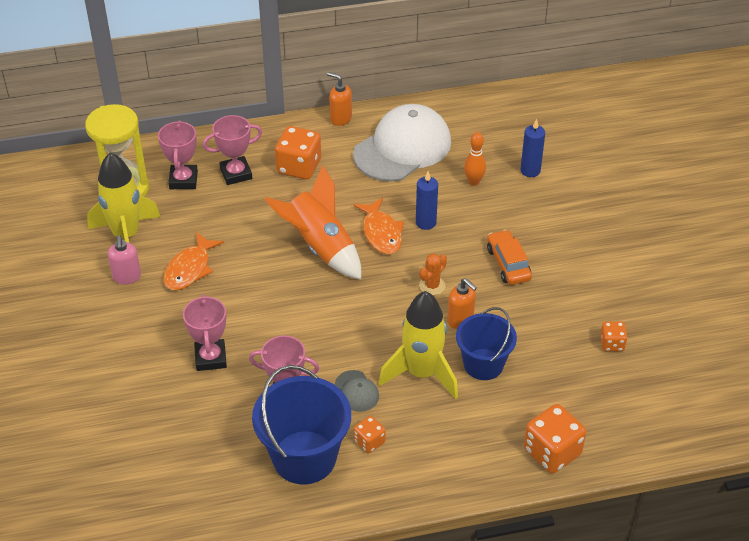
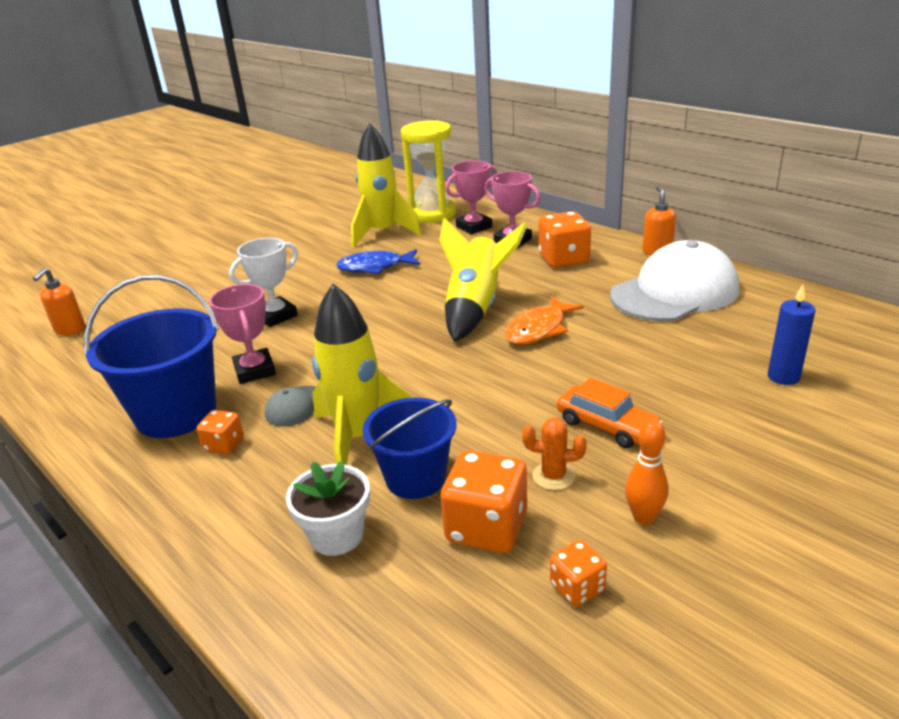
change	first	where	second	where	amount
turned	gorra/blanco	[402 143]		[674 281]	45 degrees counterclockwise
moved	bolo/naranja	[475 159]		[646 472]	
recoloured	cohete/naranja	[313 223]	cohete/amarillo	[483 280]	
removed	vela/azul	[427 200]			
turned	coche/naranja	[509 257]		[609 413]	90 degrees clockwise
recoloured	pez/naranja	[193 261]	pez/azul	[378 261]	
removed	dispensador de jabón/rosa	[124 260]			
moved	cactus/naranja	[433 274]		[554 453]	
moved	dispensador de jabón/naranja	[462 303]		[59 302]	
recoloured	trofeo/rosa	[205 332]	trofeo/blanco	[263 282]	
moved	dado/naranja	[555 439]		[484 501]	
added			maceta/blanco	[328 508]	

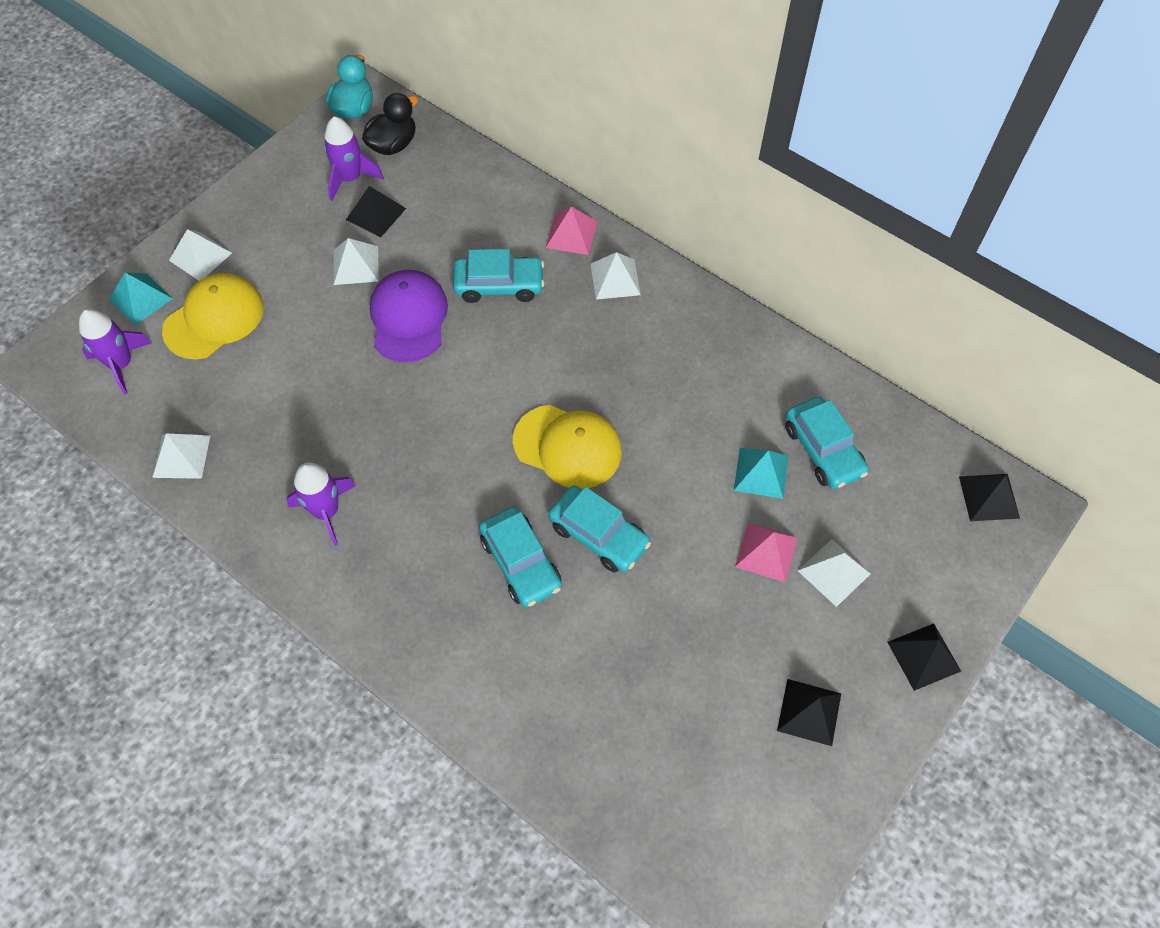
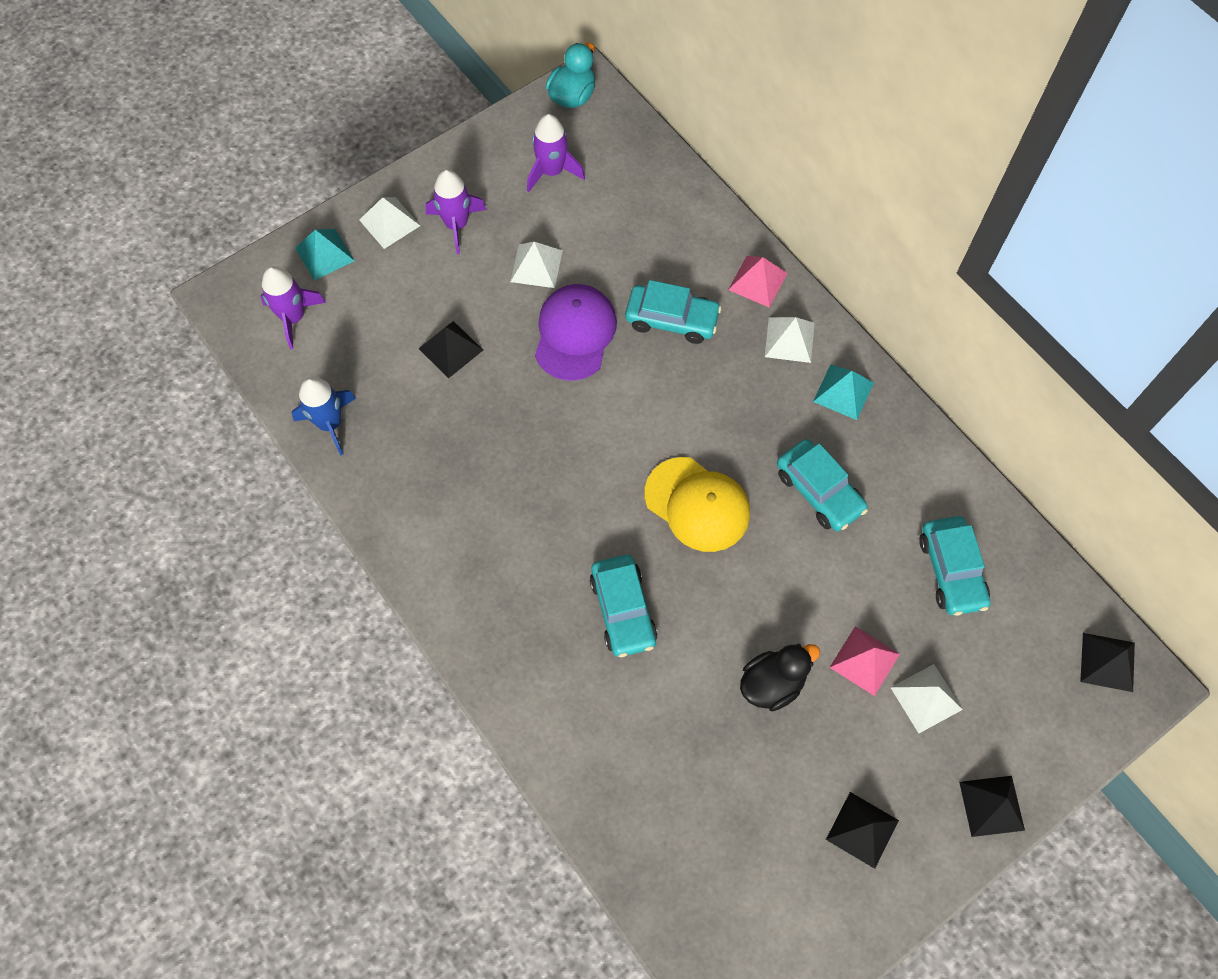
change	first	where	second	where	amount
moved	pato/negro	[390 124]		[780 677]	
moved	pirámide/negro	[376 211]		[451 349]	
removed	gorra/amarillo	[213 316]			
replaced	pirámide/blanco	[181 456]	cohete/azul	[324 416]	
moved	pirámide/turquesa	[761 473]		[843 392]	
moved	cohete/morado	[321 504]		[456 211]	
moved	coche/turquesa	[599 529]		[822 485]	

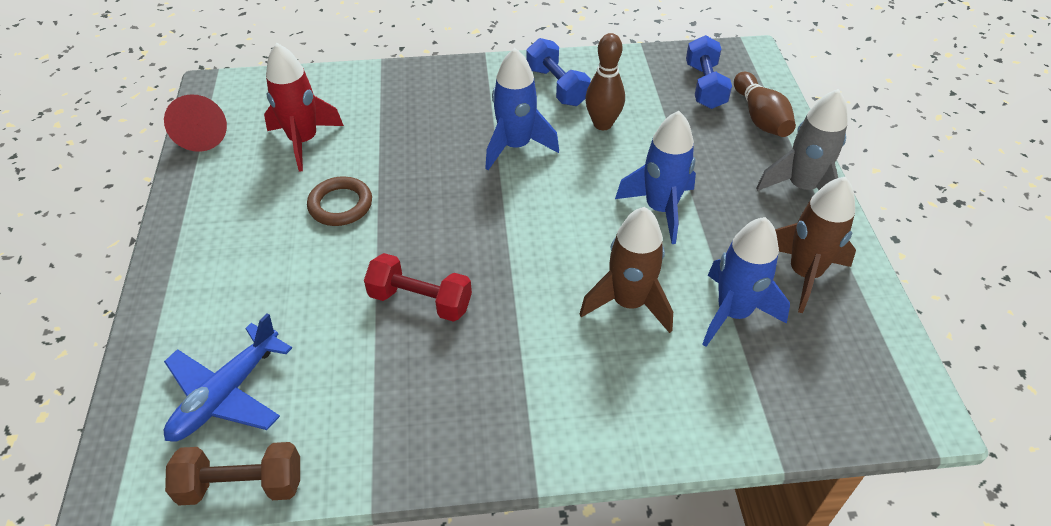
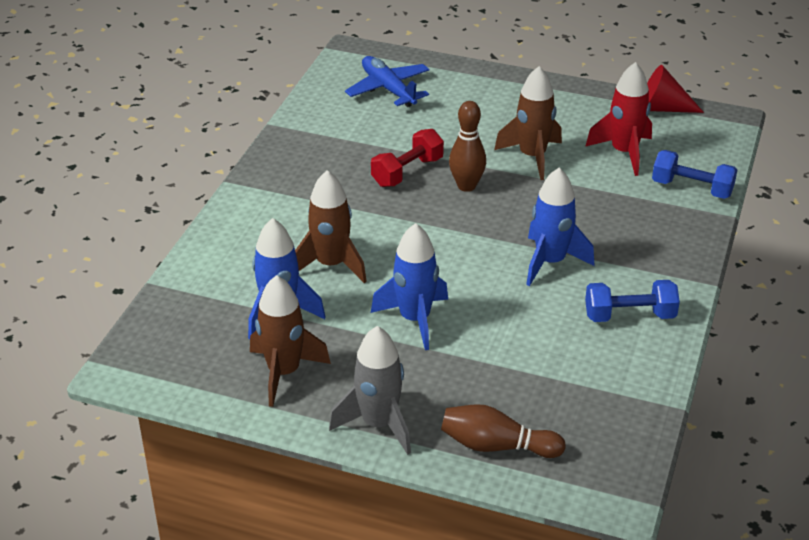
change	first	where	second	where	amount
moved	bolo/marrón	[605 81]		[467 146]	
moved	mancuerna/azul	[709 72]		[694 174]	
replaced	anillo/marrón	[339 201]	cohete/marrón	[528 123]	
removed	mancuerna/marrón	[232 473]			

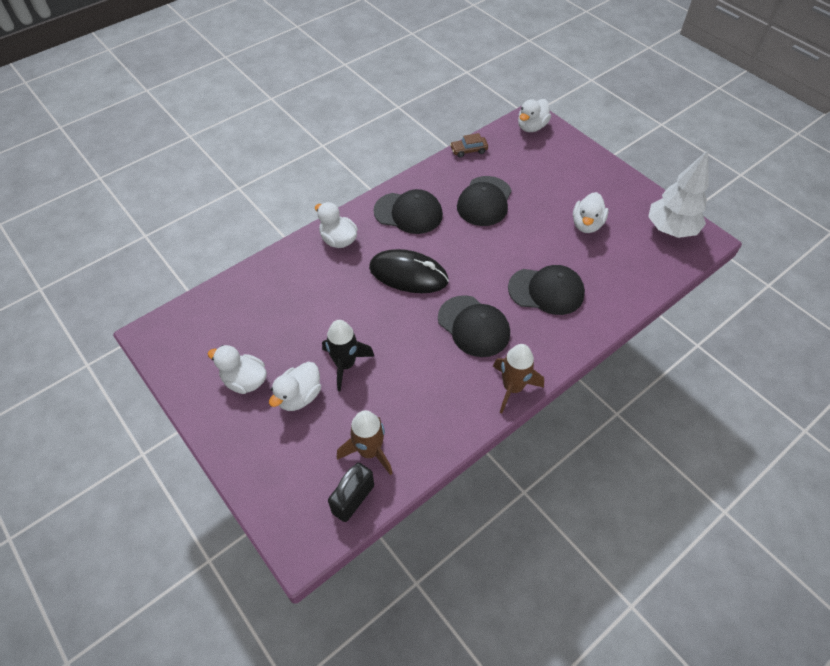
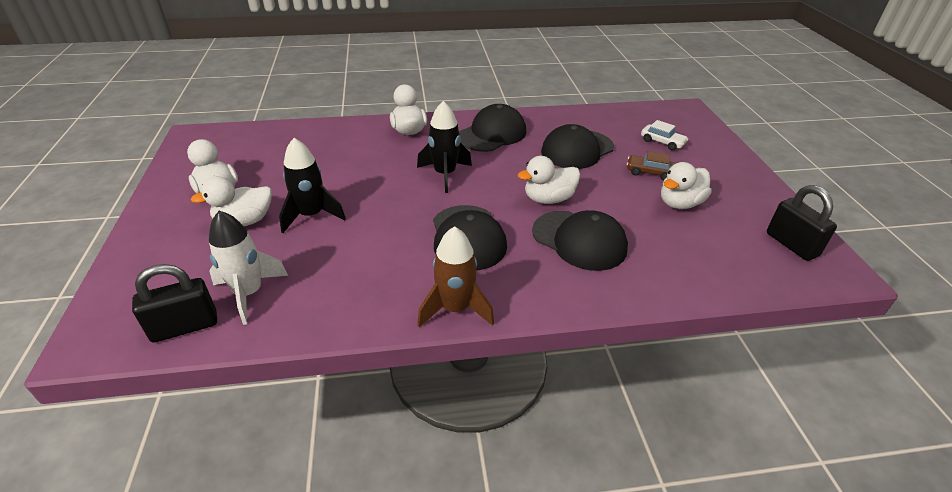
change	first	where	second	where	amount
moved	pato/blanco	[534 115]		[549 180]	
moved	coche/marrón	[469 145]		[651 165]	
replaced	árbol/blanco	[678 194]	candado/negro	[802 223]	
turned	gorra/negro	[408 211]		[492 128]	90 degrees counterclockwise
replaced	ratón/negro	[409 271]	cohete/negro	[444 147]	
recoloured	cohete/marrón	[365 442]	cohete/blanco	[248 268]	
added			coche/blanco	[665 135]	

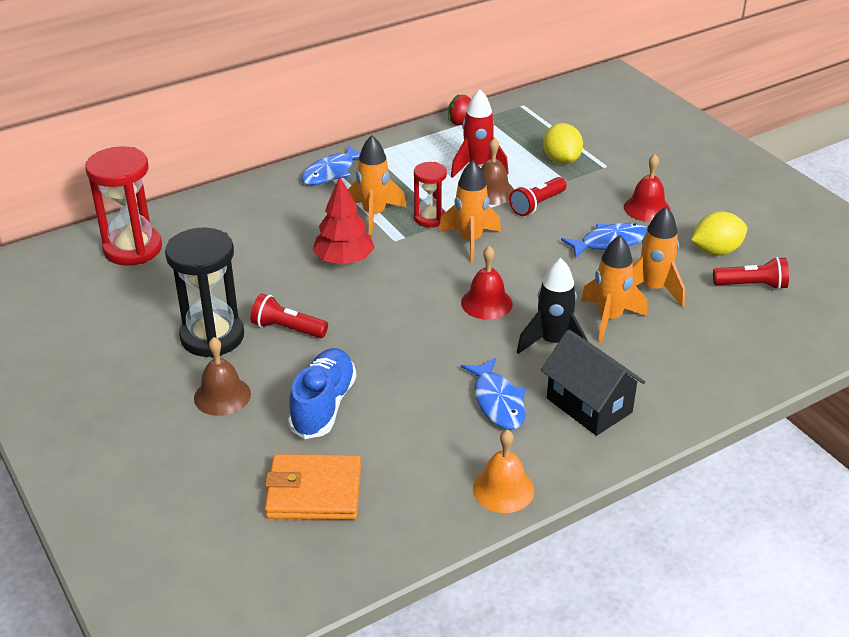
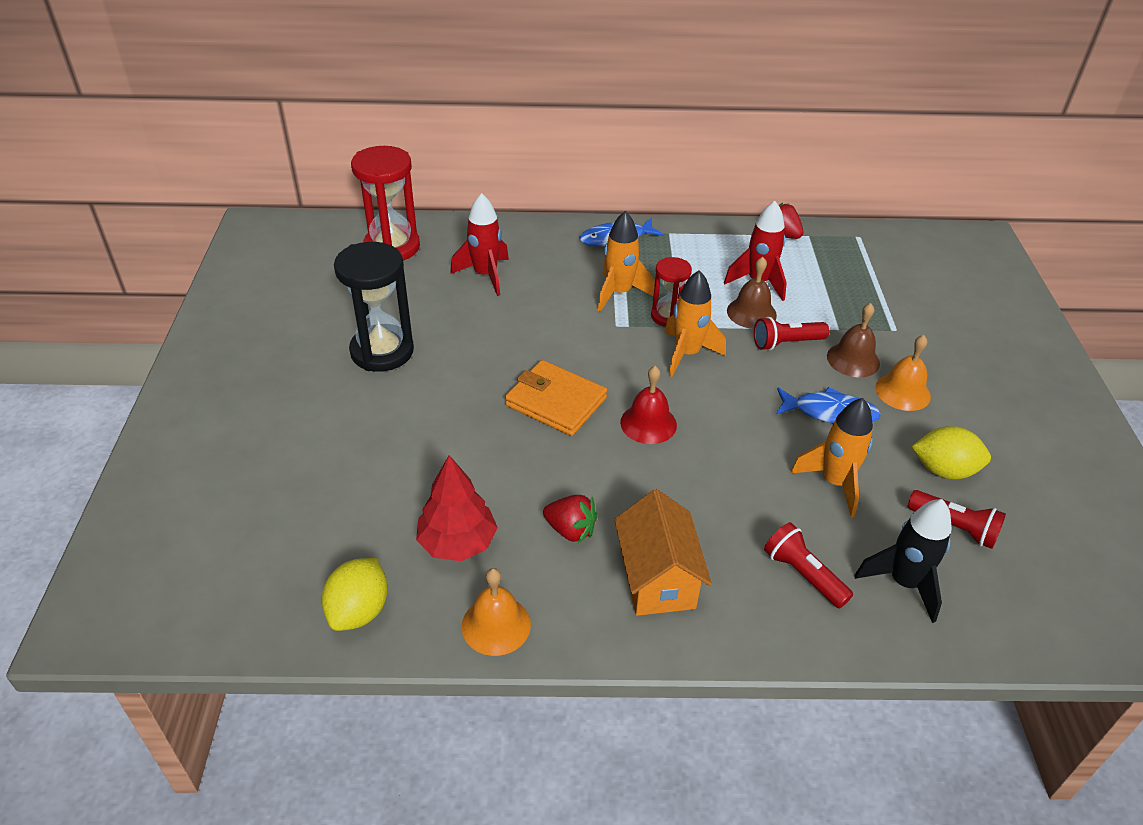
change	first	where	second	where	amount
moved	limón/amarillo	[563 143]		[354 594]	
recoloured	campana/rojo	[647 188]	campana/naranja	[903 373]	
moved	árbol/rojo	[344 221]		[457 508]	
removed	cohete/naranja	[614 289]			
moved	cohete/negro	[552 306]		[902 561]	
moved	lámpara de mano/rojo	[289 316]		[808 565]	
recoloured	casa/negro	[593 383]	casa/naranja	[663 552]	
moved	campana/marrón	[222 376]		[853 340]	
removed	zapato/azul	[322 393]			
replaced	pez/azul	[493 394]	fresa/rojo	[570 519]	
moved	cartera/naranja	[313 487]		[556 398]	
added			cohete/rojo	[479 244]	

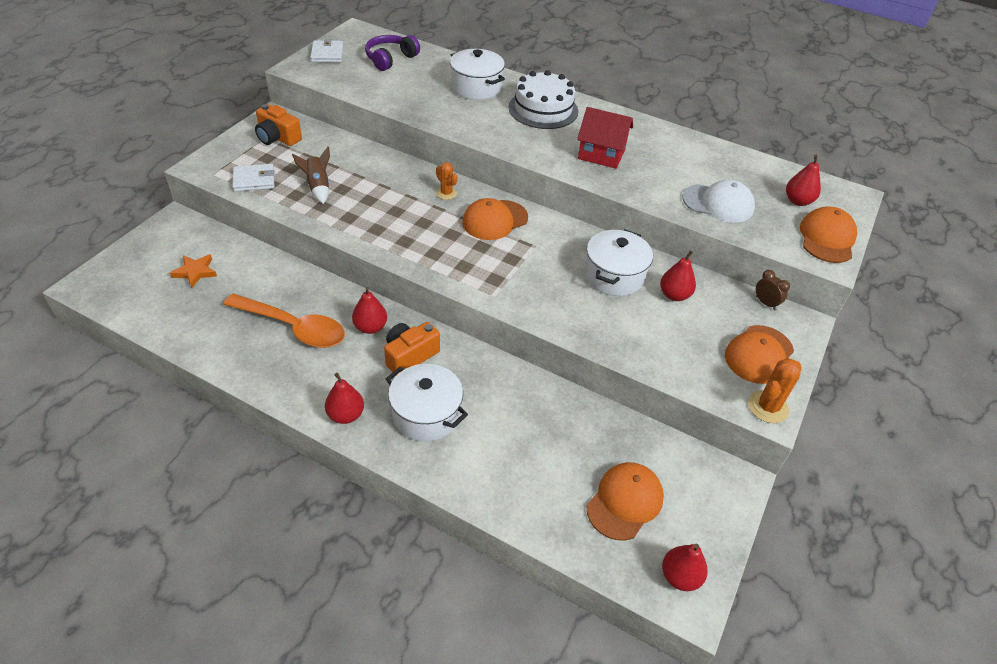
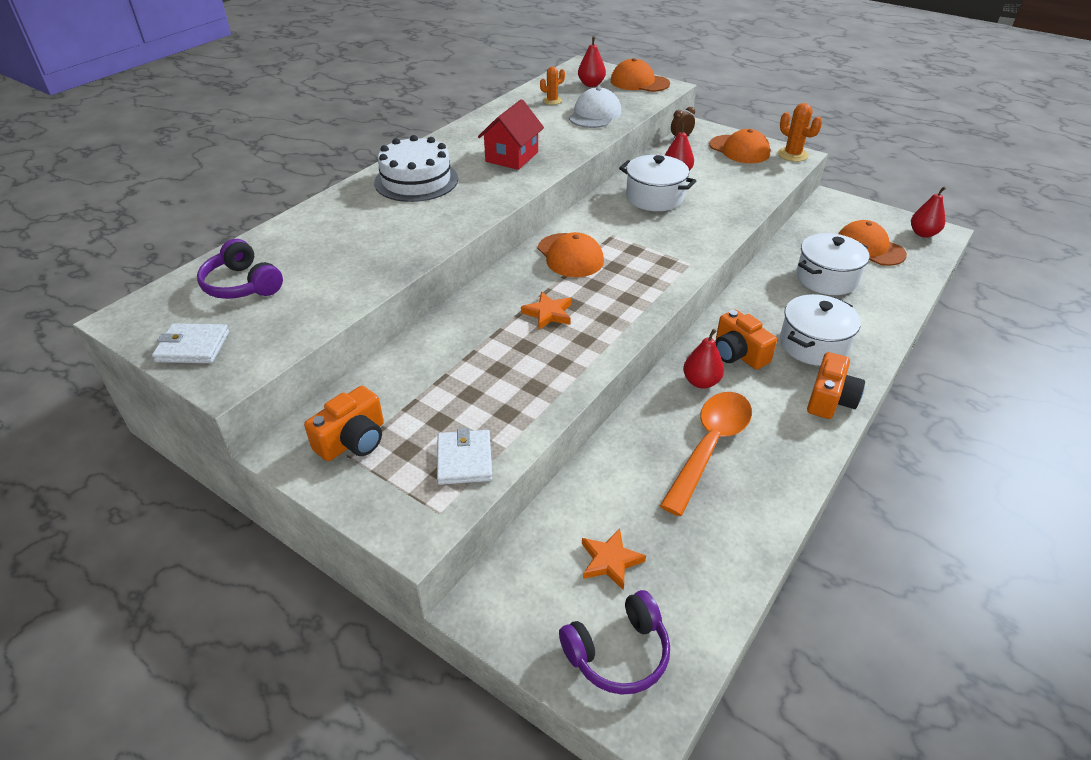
change	first	where	second	where	amount
moved	olla/blanco	[477 74]		[832 264]	
removed	cohete/marrón	[311 175]			
moved	cactus/naranja	[446 181]		[552 85]	
replaced	pera/rojo	[344 398]	cámara/naranja	[836 385]	
added			estrella/naranja	[546 311]	
added			auriculares/morado	[614 642]	

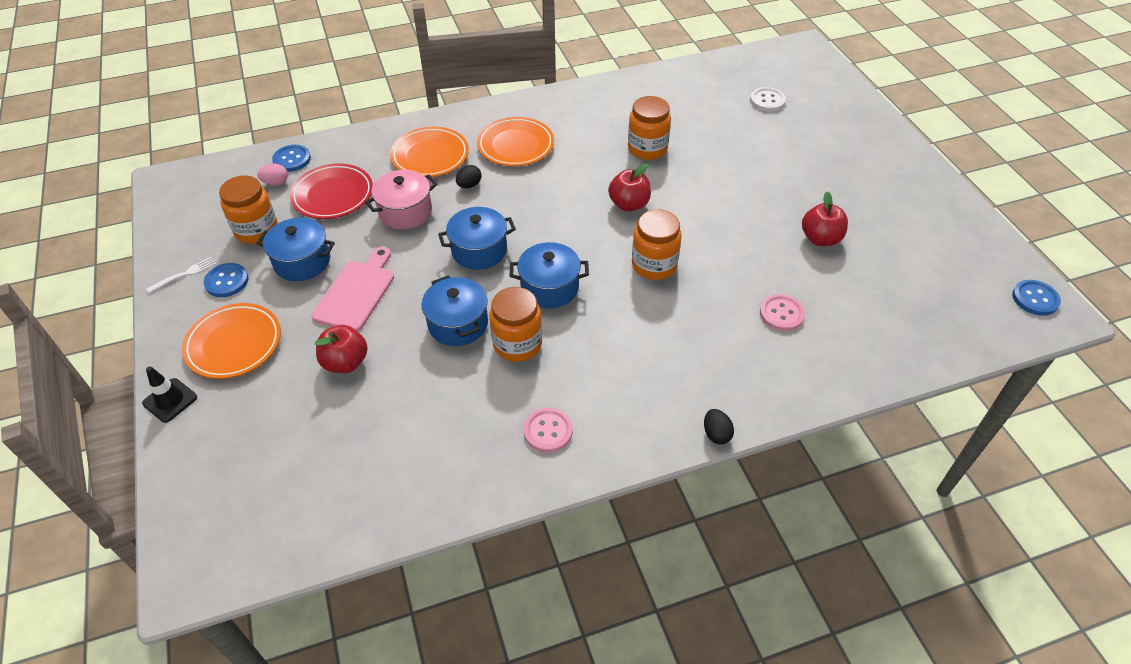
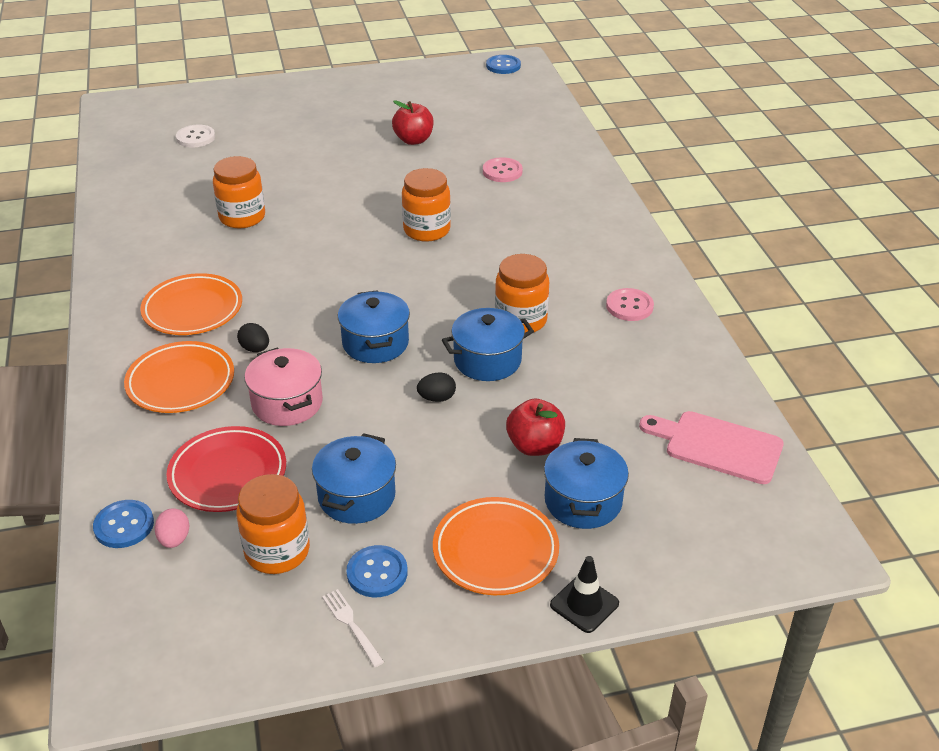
change	first	where	second	where	amount
removed	manzana/rojo	[629 187]			
moved	olla/azul	[549 275]		[586 483]	
moved	tabla de cortar/rosa	[352 289]		[711 447]	
moved	huevo/negro	[719 426]		[436 387]	

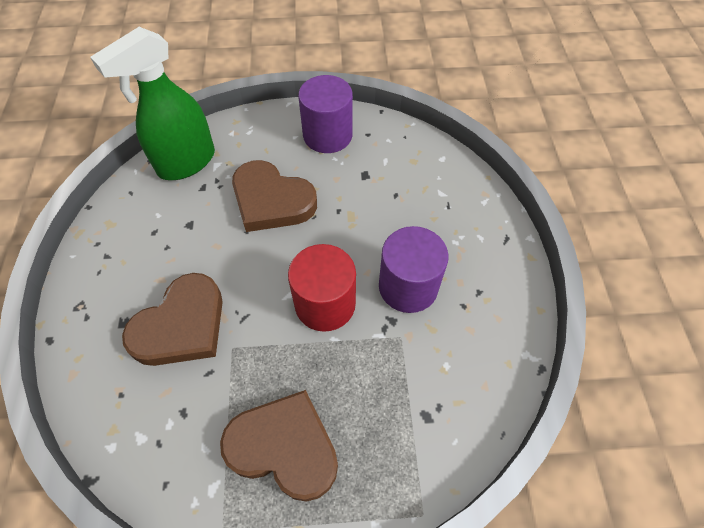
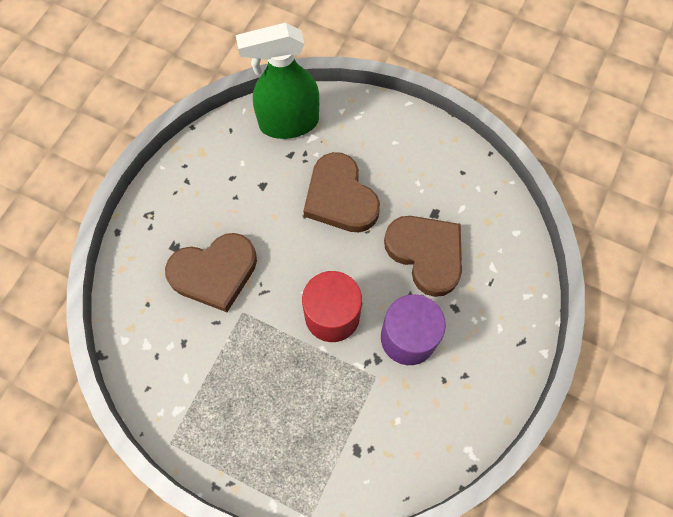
change	first	where	second	where	amount
removed	cilindro/morado	[325 114]			
moved	corazón/marrón	[279 446]		[423 256]	

